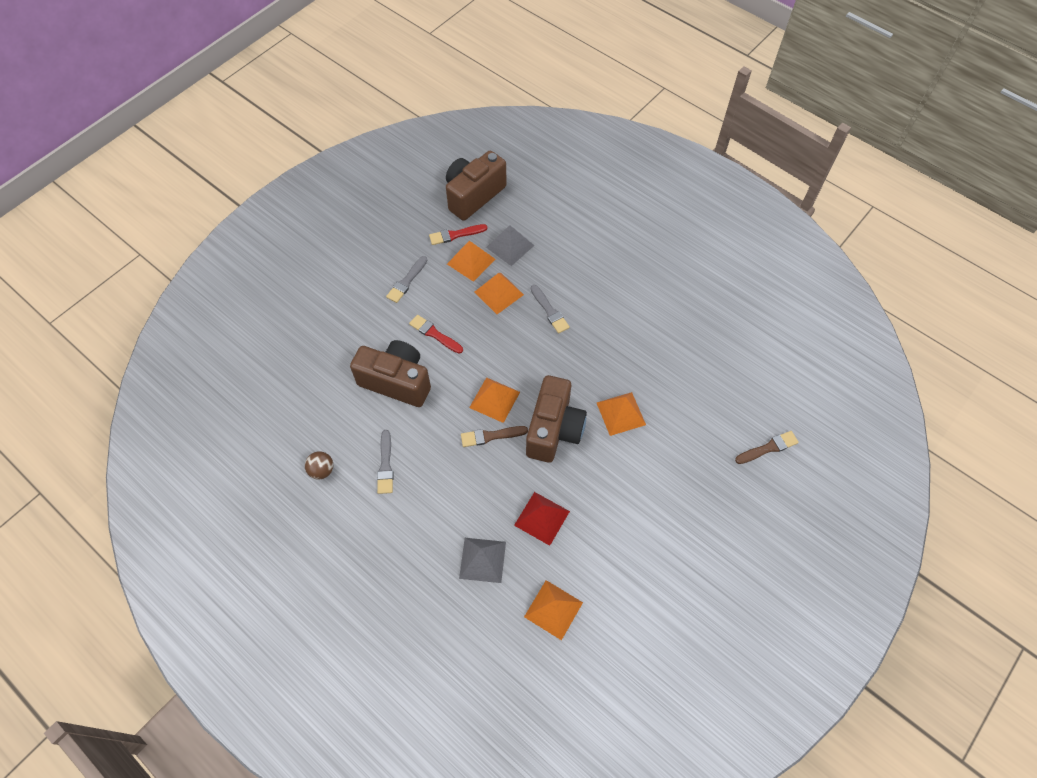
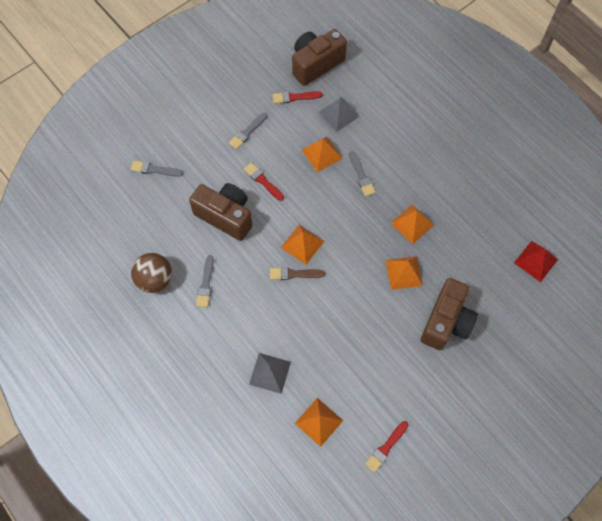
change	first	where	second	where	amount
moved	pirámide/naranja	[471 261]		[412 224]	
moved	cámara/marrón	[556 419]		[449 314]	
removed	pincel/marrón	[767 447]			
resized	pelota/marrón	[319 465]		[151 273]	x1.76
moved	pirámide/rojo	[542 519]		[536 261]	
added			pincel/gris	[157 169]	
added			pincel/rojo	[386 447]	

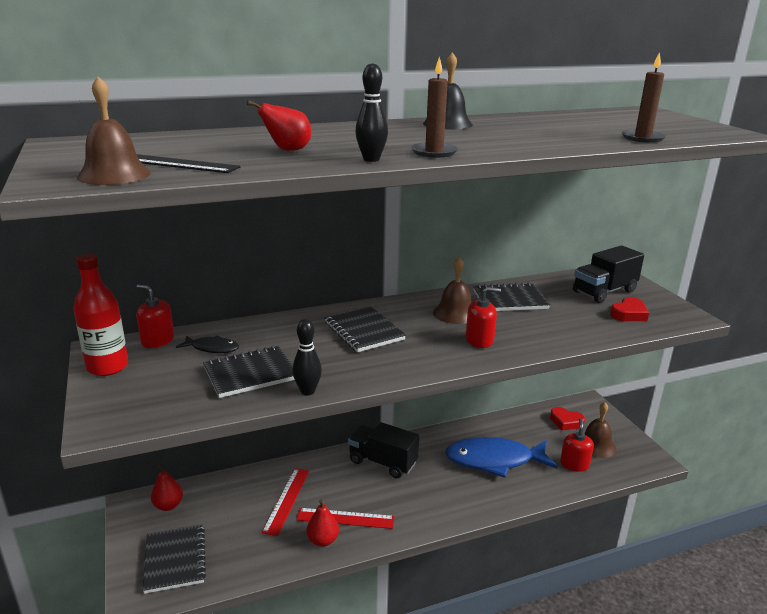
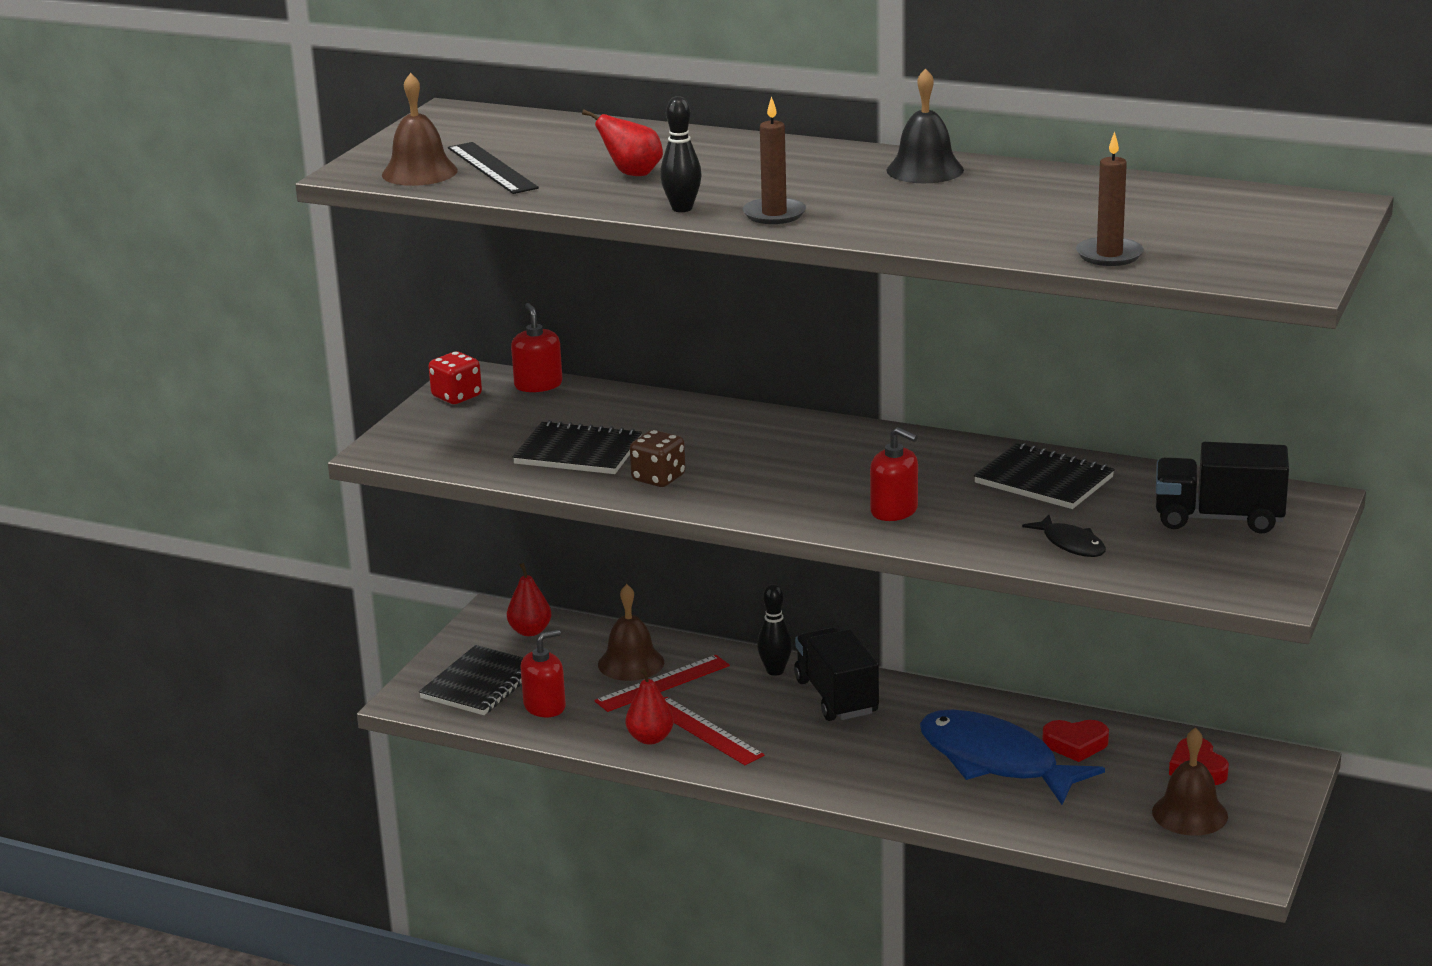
change	first	where	second	where	amount
replaced	botella/rojo	[101 315]	dado/rojo	[455 378]	
moved	campana/marrón	[452 290]		[631 632]	
moved	corazón/rojo	[629 309]		[1075 741]	
removed	cuaderno/negro	[365 329]			
moved	bolo/negro	[307 357]		[774 630]	
moved	pez/negro	[207 344]		[1064 536]	
moved	dispensador de jabón/rojo	[577 445]		[543 673]	
added			dado/marrón	[658 458]	

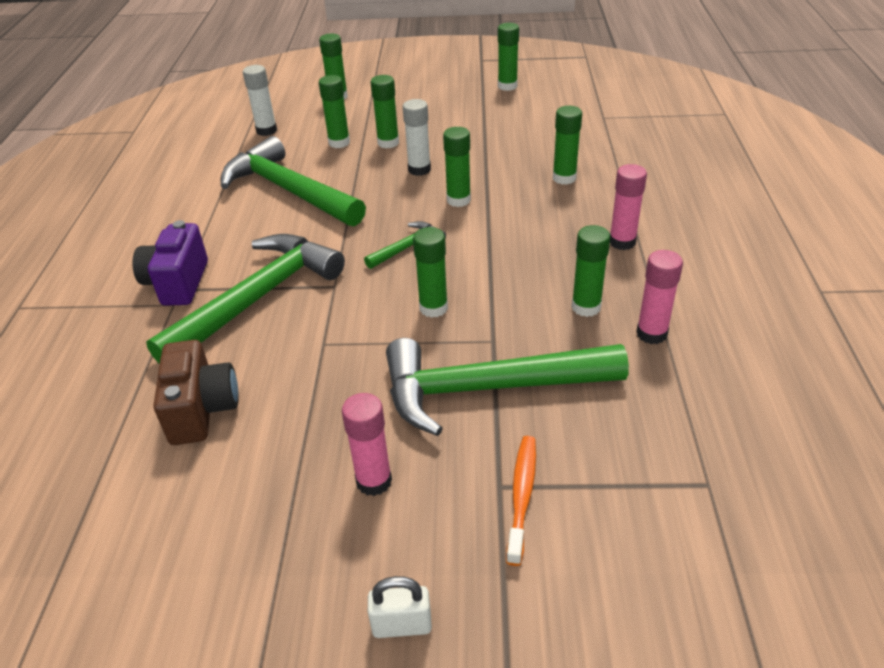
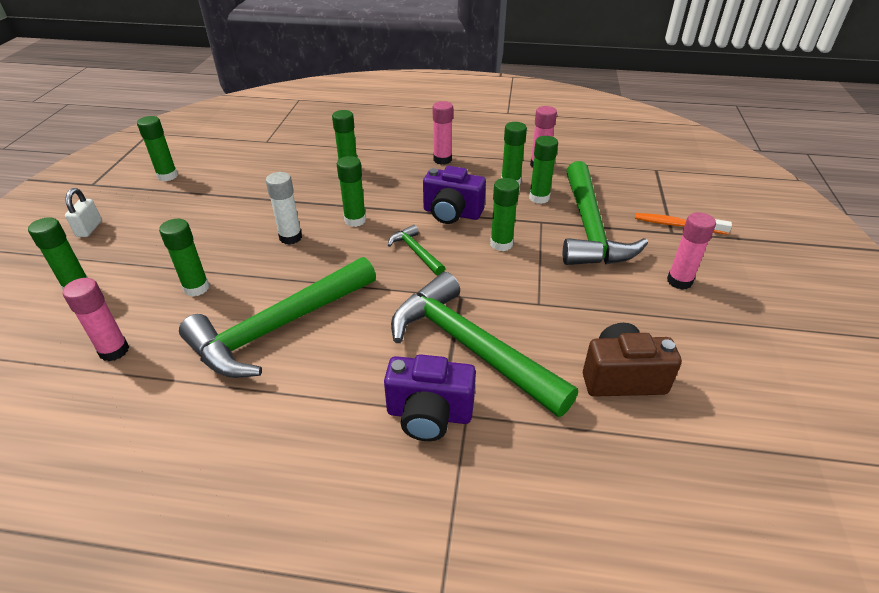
change	first	where	second	where	amount
recoloured	barra de pegamento/blanco	[260 100]	barra de pegamento/rosa	[96 319]	
moved	barra de pegamento/verde	[385 111]		[543 170]	
moved	candado/blanco	[400 607]		[83 212]	
added			cámara/morado	[454 195]	

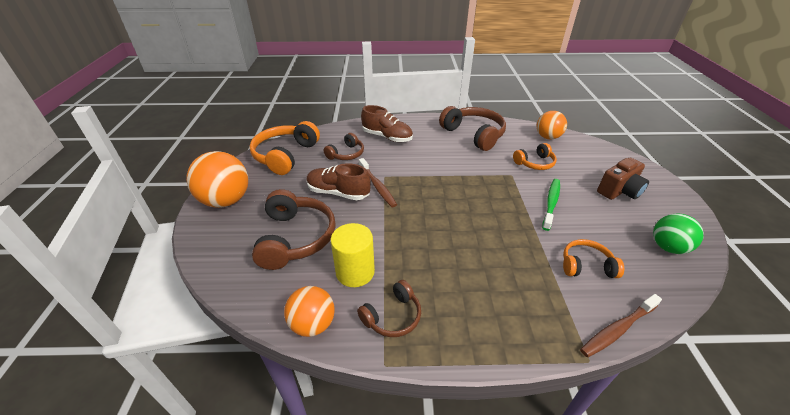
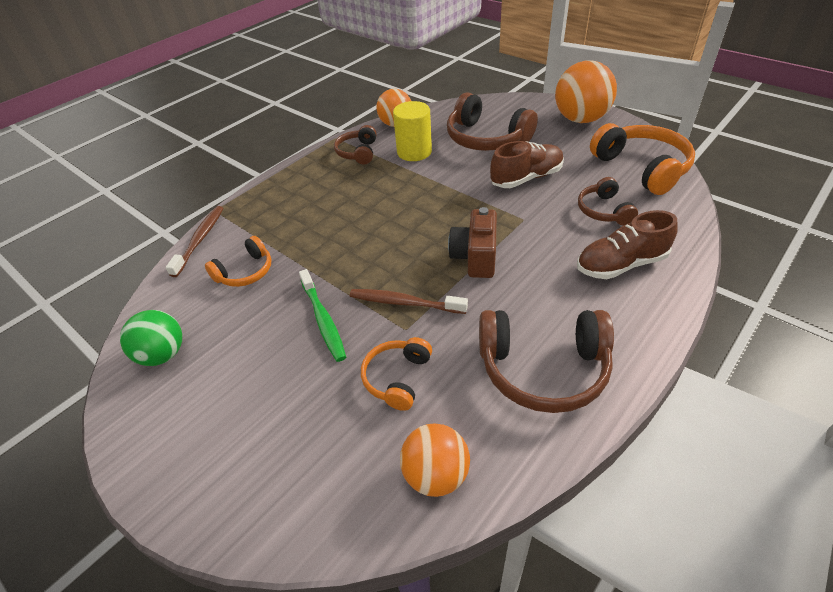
change	first	where	second	where	amount
moved	cepillo de dientes/marrón	[378 182]		[409 301]	
moved	cámara/marrón	[623 179]		[472 242]	

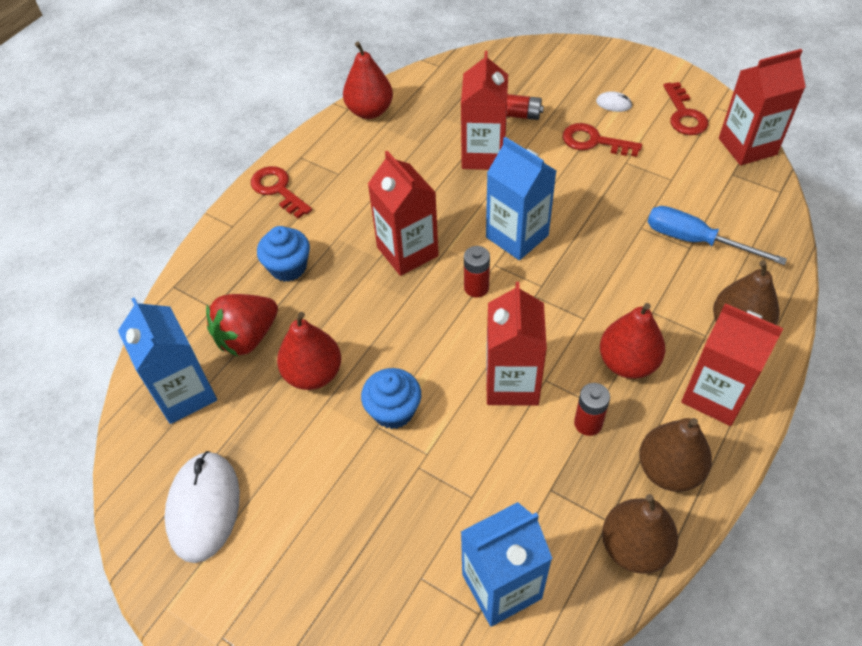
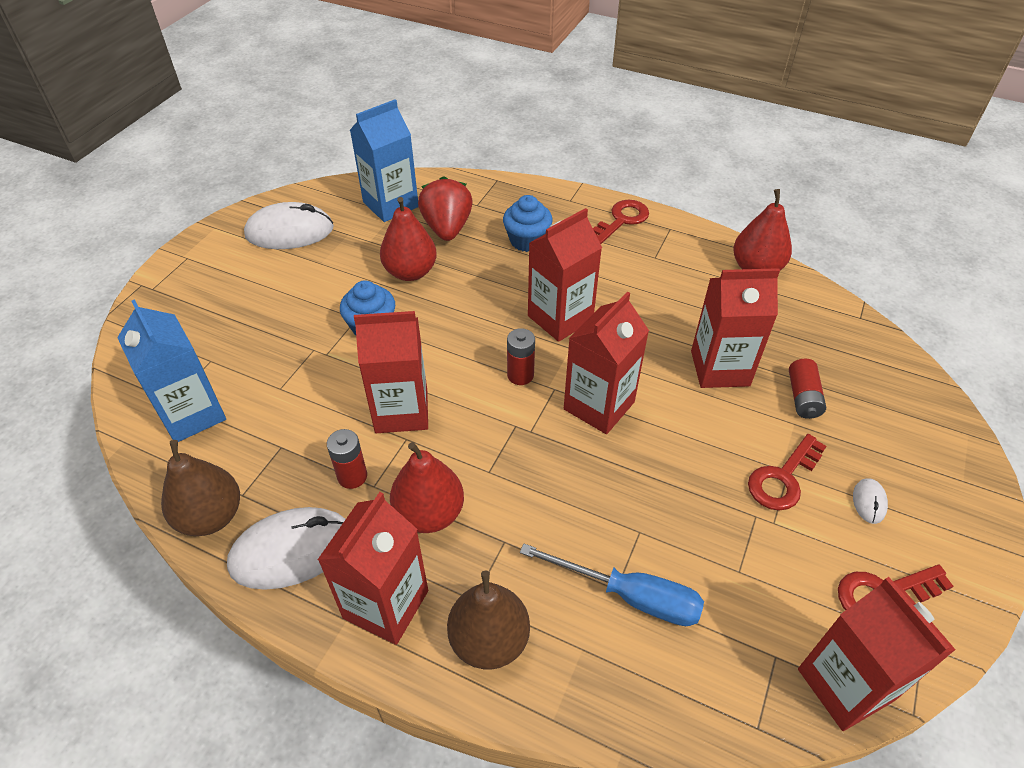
change	first	where	second	where	amount
turned	llave/rojo	[602 140]		[787 472]	150 degrees counterclockwise
recoloured	cartón de leche/azul	[521 198]	cartón de leche/rojo	[606 363]	
turned	destornillador/azul	[717 235]		[612 585]	90 degrees clockwise
turned	fresa/rojo	[242 325]		[445 208]	45 degrees clockwise
replaced	pera/marrón	[675 455]	ratón/blanco	[286 548]	

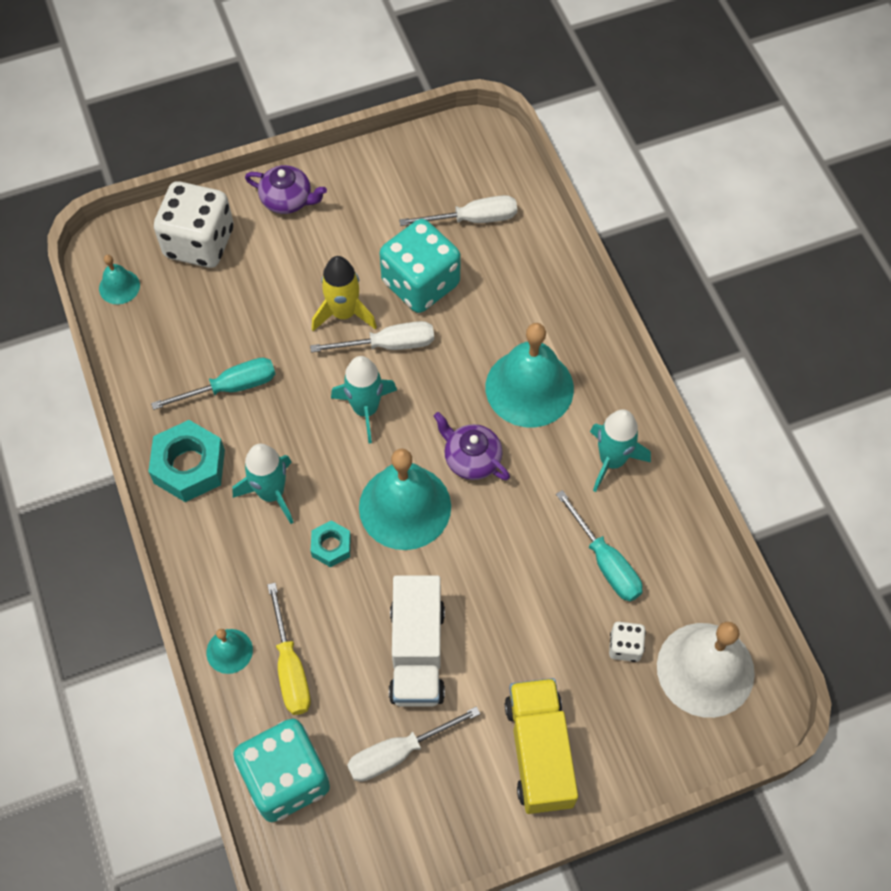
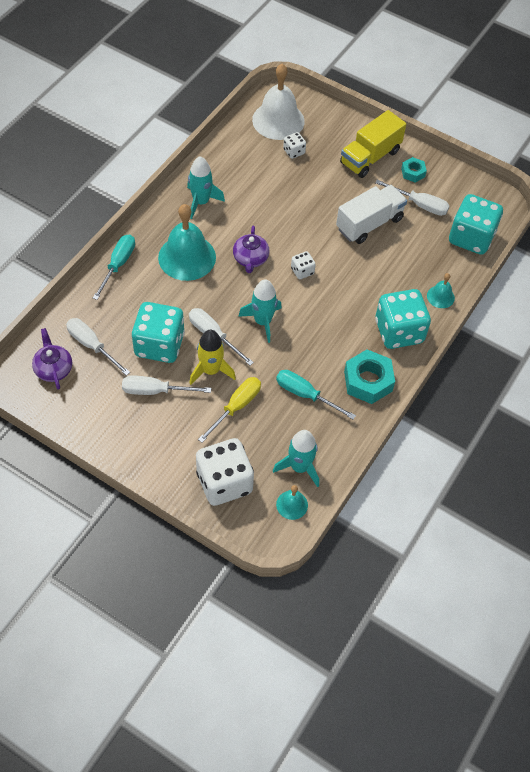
change	first	where	second	where	amount
moved	tetera/morado	[286 189]		[52 359]	
moved	cohete/turquesa	[263 484]		[296 458]	
replaced	campana/turquesa	[405 499]	dado/blanco	[303 265]	
moved	destornillador/turquesa	[599 545]		[114 267]	
moved	tuerca/turquesa	[331 544]		[414 170]	
moved	destornillador/amarillo	[289 649]		[229 410]	
added			dado/turquesa	[403 319]	
added			destornillador/blanco	[166 385]	

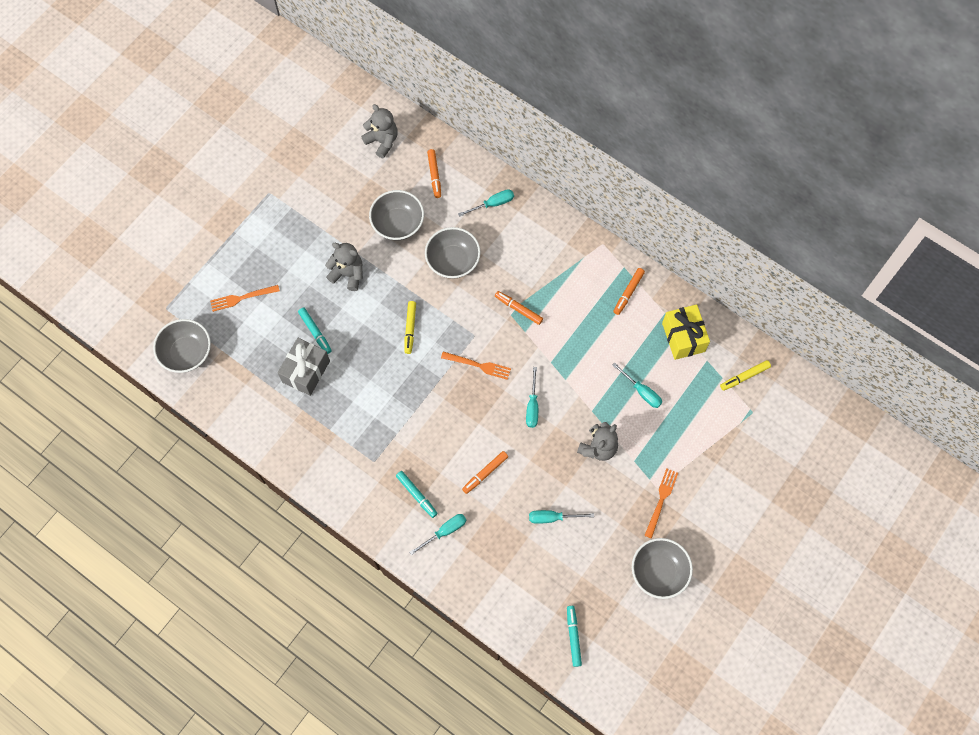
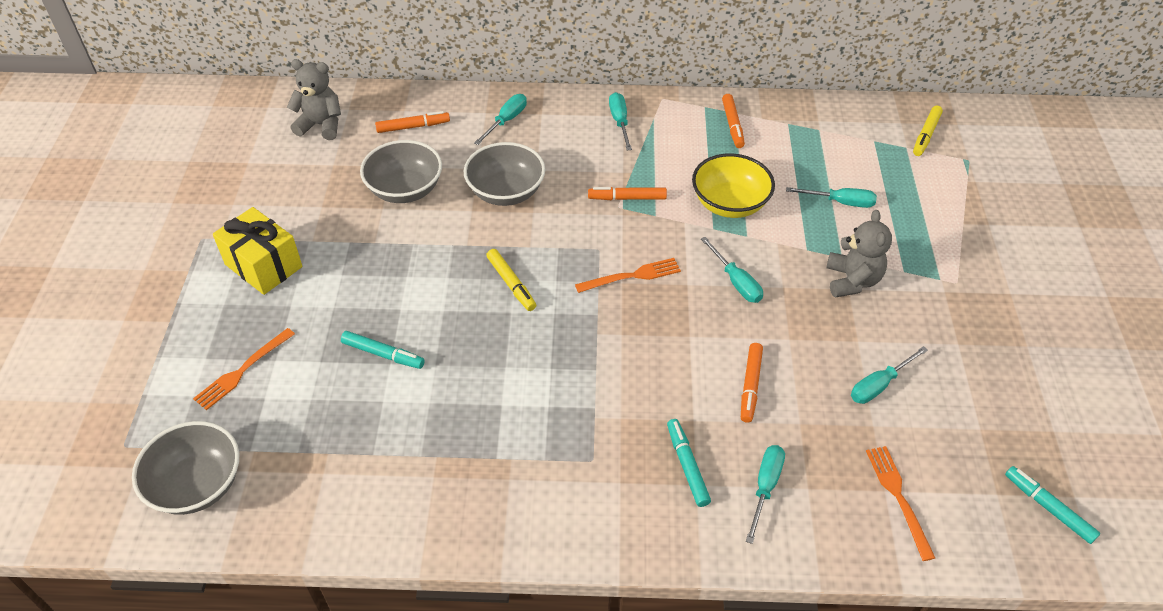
change	first	where	second	where	amount
turned	rotulador/naranja	[434 173]		[412 122]	60 degrees counterclockwise
removed	osito/gris	[344 267]			
moved	regalo/amarillo	[686 332]		[258 251]	
removed	regalo/gris	[303 367]			
moved	tenedor/naranja	[661 503]		[900 503]	
turned	rotulador/turquesa	[417 494]		[689 463]	120 degrees counterclockwise
removed	cuenco/gris	[662 568]			
added			destornillador/turquesa	[620 121]	
added			cuenco/amarillo	[733 185]	

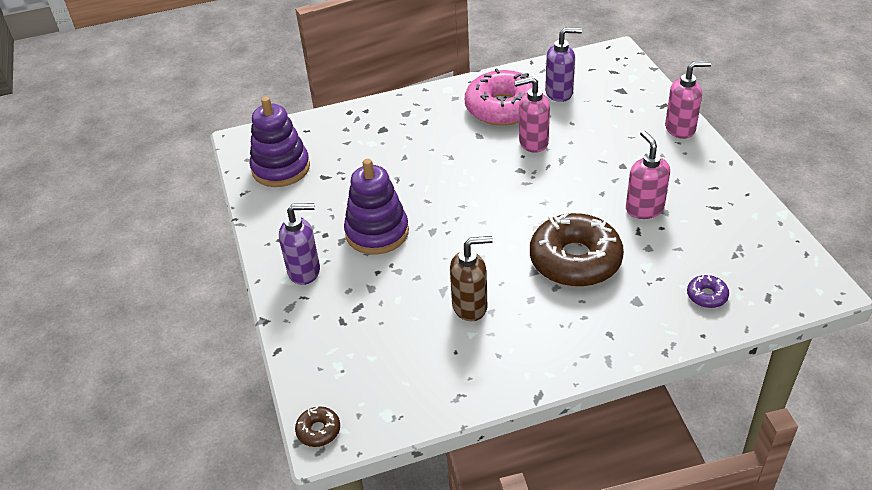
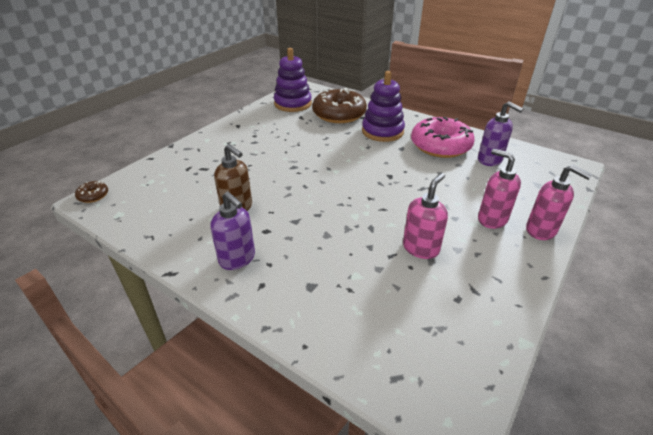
change	first	where	second	where	amount
moved	dispensador de jabón/rosa	[532 115]		[499 189]	
moved	juguete apilable/morado	[376 207]		[383 106]	
moved	dispensador de jabón/morado	[299 244]		[232 230]	
moved	rosquilla/marrón	[577 249]		[339 105]	
removed	rosquilla/morado	[708 291]			

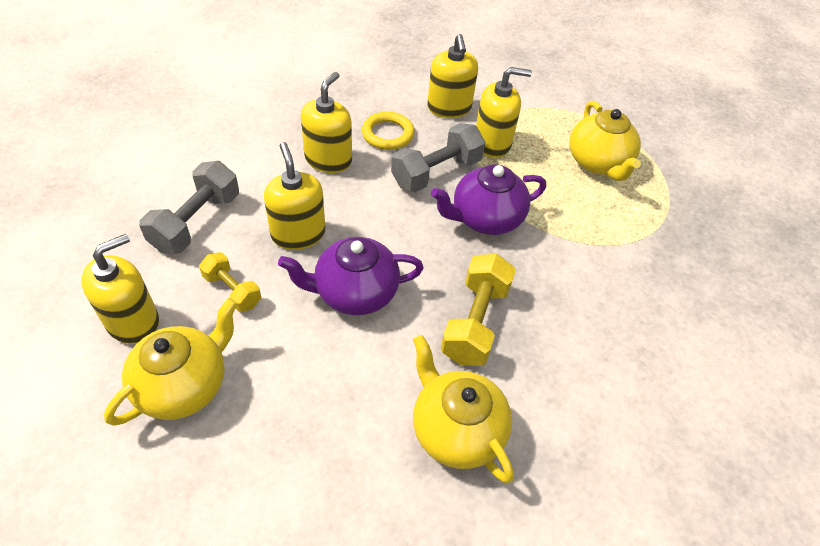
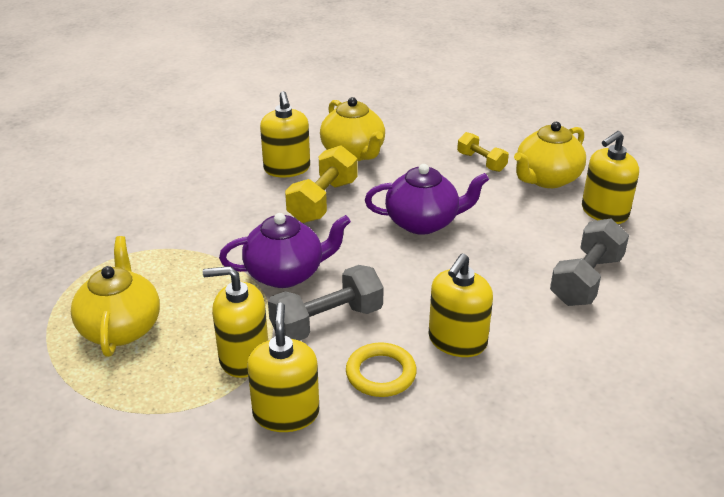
change	first	where	second	where	amount
moved	dispensador de jabón/amarillo	[295 196]		[285 134]	
moved	mancuerna/amarillo	[230 282]		[483 152]	

